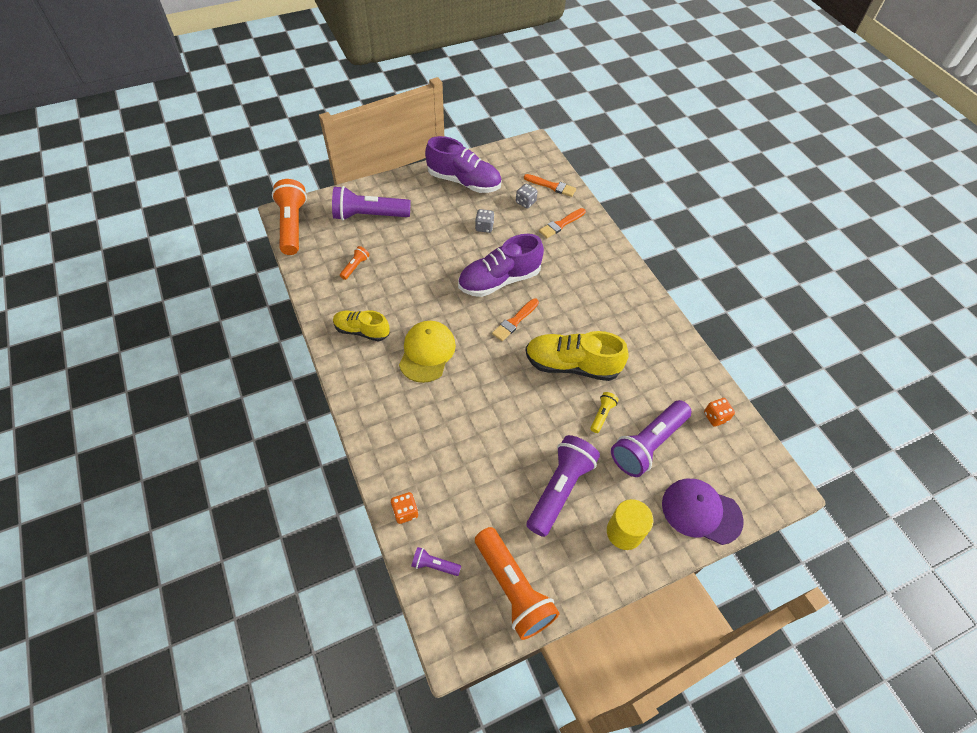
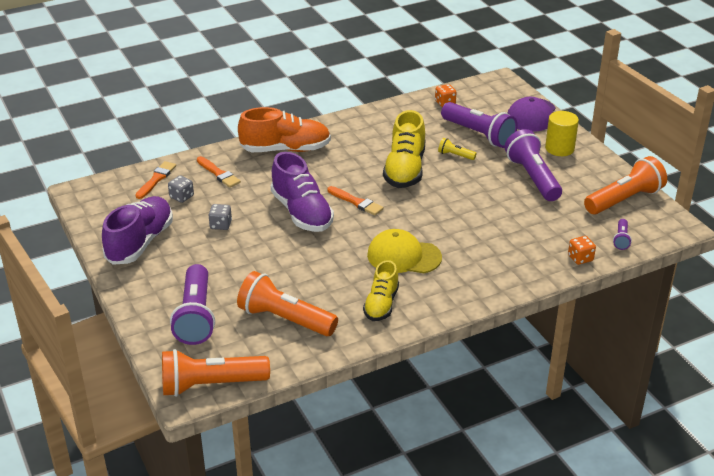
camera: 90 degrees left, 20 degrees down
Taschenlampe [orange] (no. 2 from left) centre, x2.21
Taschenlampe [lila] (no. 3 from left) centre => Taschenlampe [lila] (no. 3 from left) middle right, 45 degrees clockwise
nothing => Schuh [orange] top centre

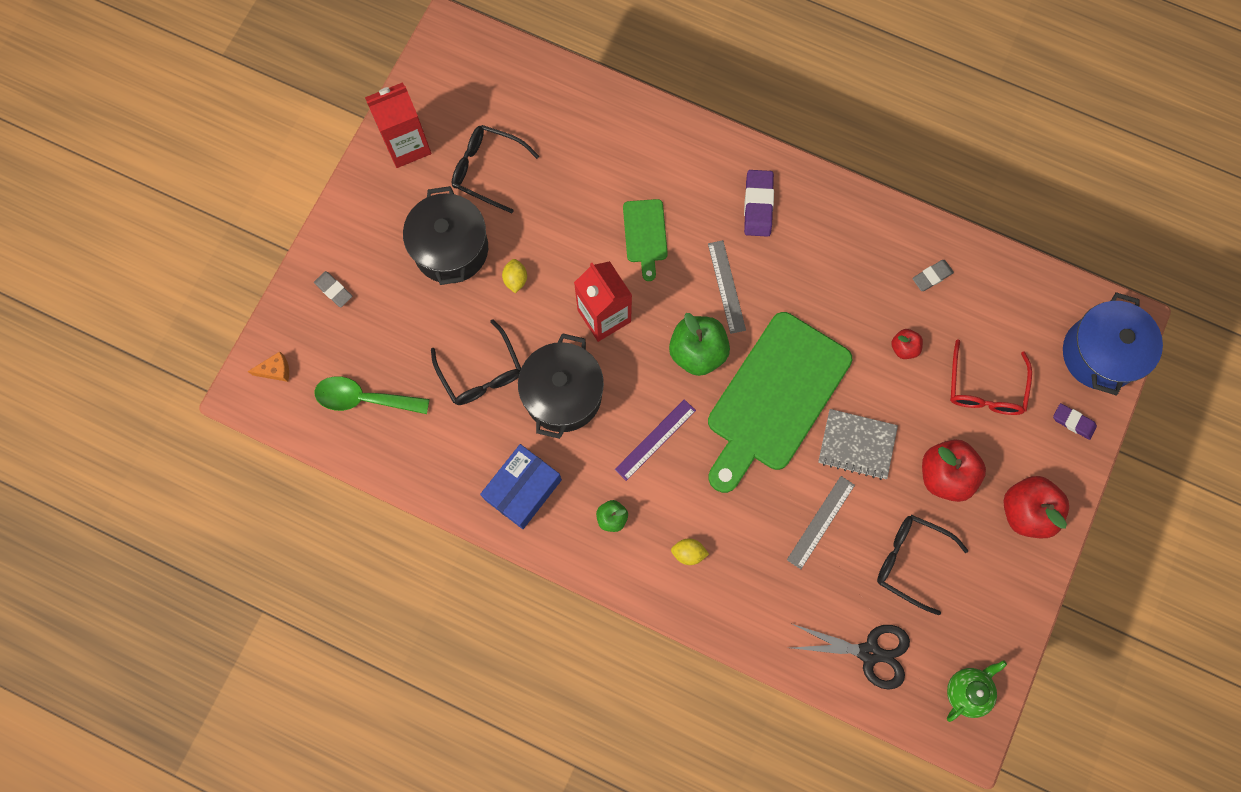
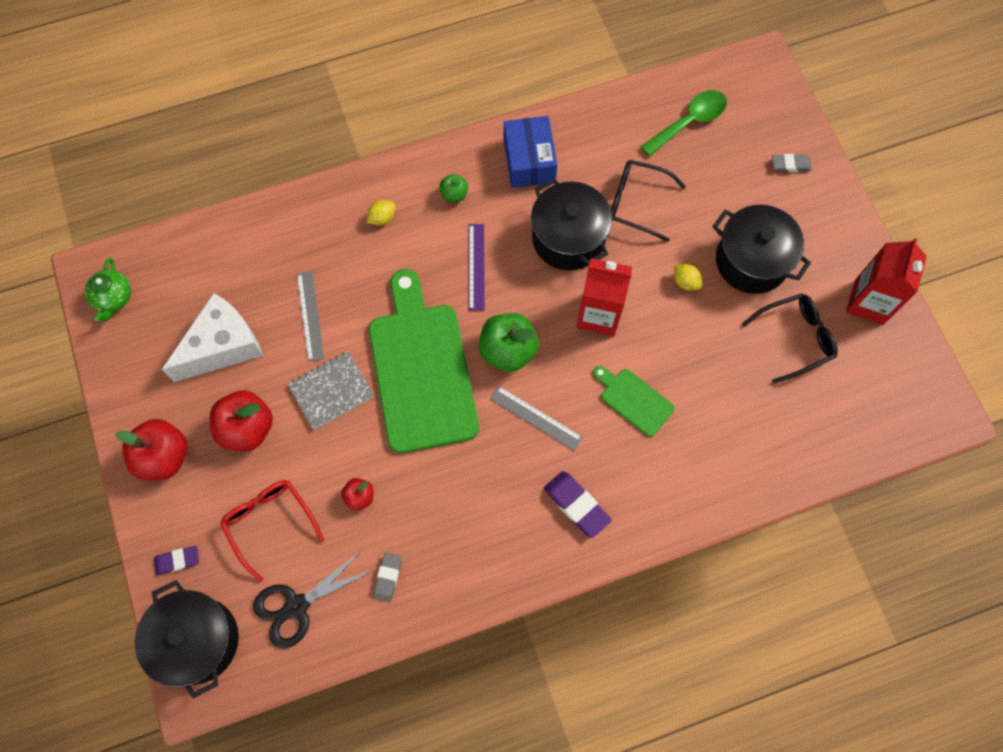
camera: 135 degrees right, 5 degrees down
Kochtopf [blau] middle right => Kochtopf [schwarz] (no. 1 from left) bottom left
Käse [orange] middle left => nothing
Brille [schwarz] (no. 3 from left) bottom right => Käse [weiß] middle left
Schere [schwarz] bottom right => Schere [schwarz] bottom left, relocated

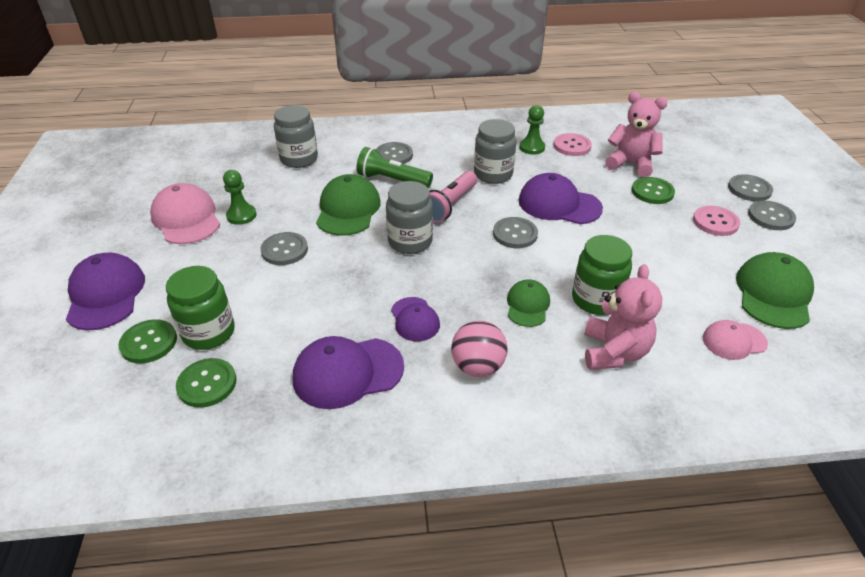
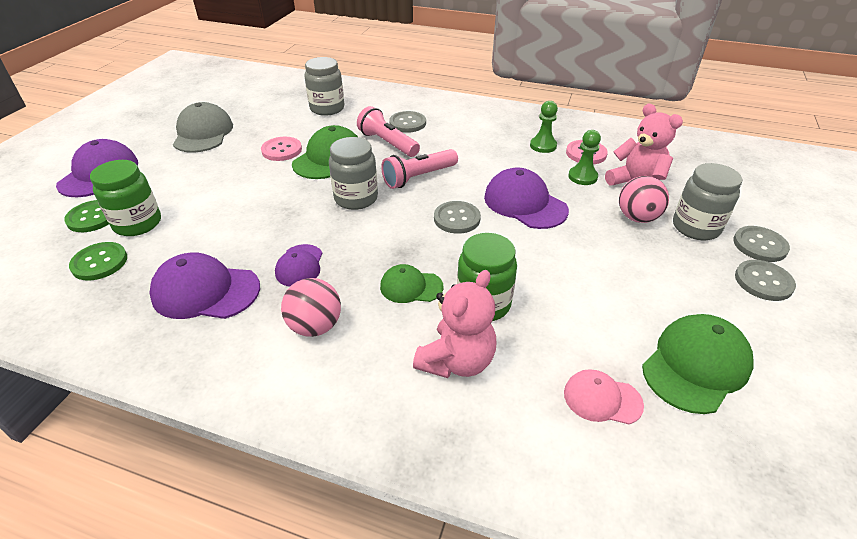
camera: 25 degrees right, 0 degrees up
Einmachglas [grau] (no. 3 from left) top centre => Einmachglas [grau] (no. 3 from left) middle right, relocated
Taschenlampe [grün] top centre => Taschenlampe [rosa] (no. 1 from left) top centre
Bauer [grün] (no. 1 from left in the first image) middle left => Bauer [grün] (no. 2 from left) top right, relocated
Knopf [grün] (no. 3 from left) top right => Ball [rosa] (no. 2 from left) middle right
Kappe [rosa] (no. 1 from left) middle left => Kappe [grau] top left
Knopf [rosa] (no. 2 from left in the first image) middle right => Knopf [rosa] (no. 1 from left) top left, relocated
Knopf [grau] (no. 1 from left) middle left => nothing
Kappe [grün] (no. 2 from left) centre, 120 degrees counterclockwise

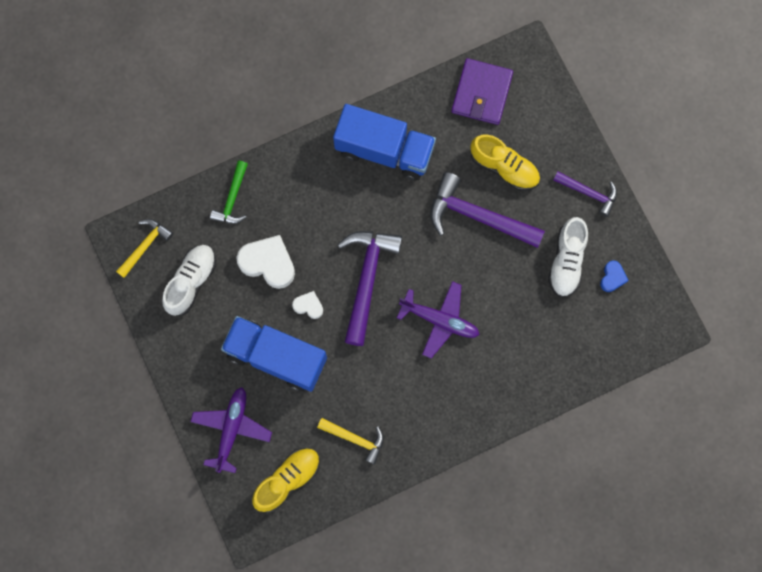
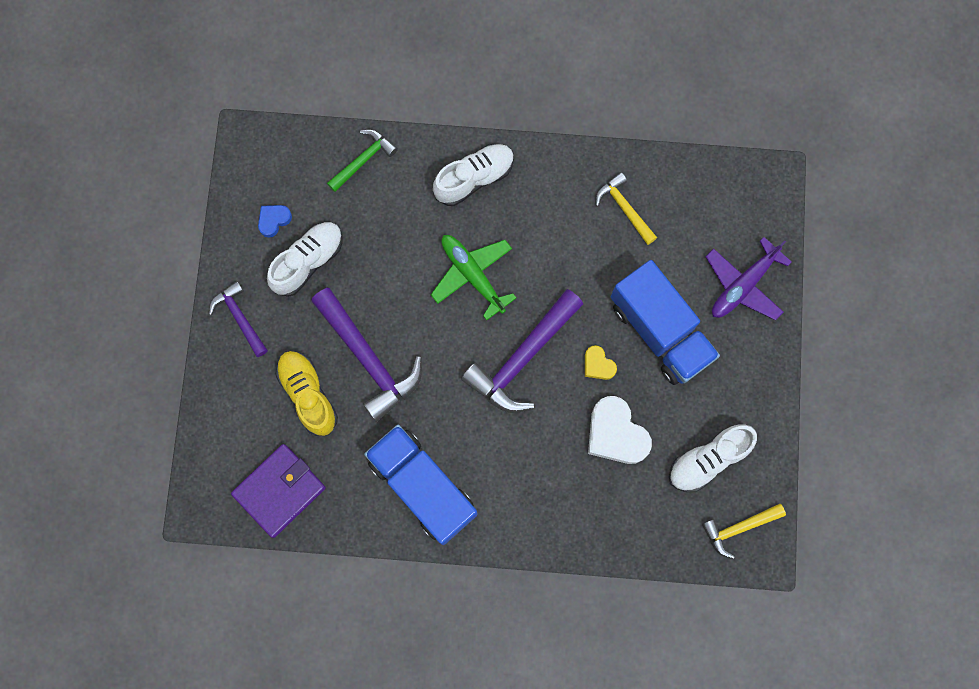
camera: 150 degrees left, 0 degrees up
Hammer [grün] middle left => Hammer [grün] top centre, relocated
Flugzeug [lila] (no. 2 from left) centre => Flugzeug [grün] centre
Herz [weiß] (no. 2 from left) centre => Herz [gelb] centre
Schuh [gelb] (no. 1 from left) bottom centre => nothing
nothing => Schuh [weiß] (no. 2 from left) top centre

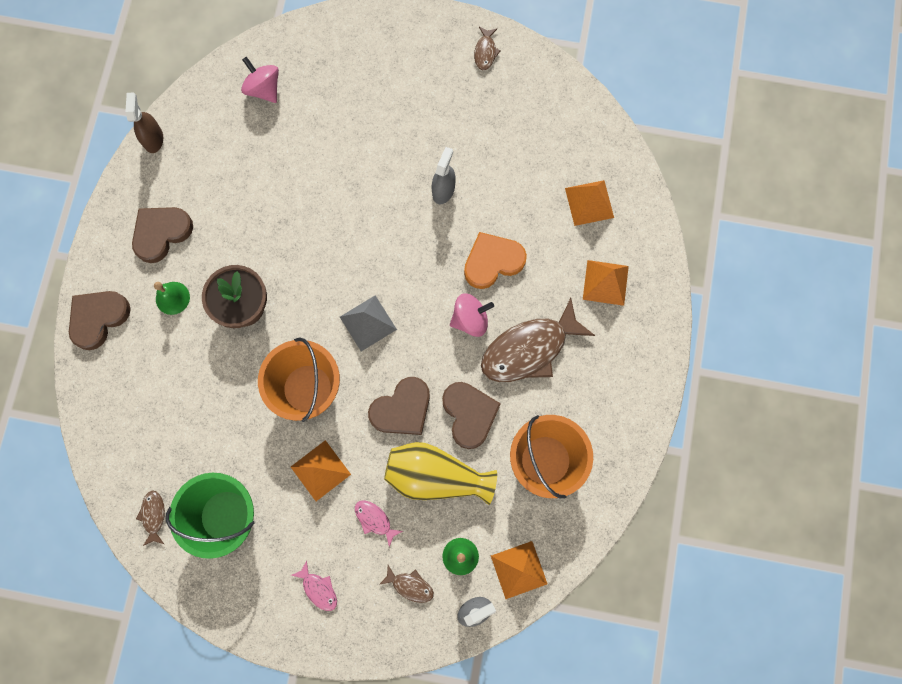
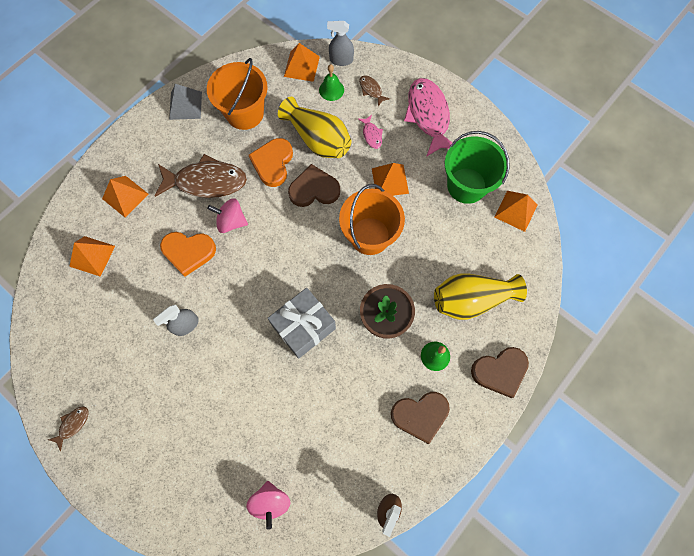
camera: 150 degrees left, 5 degrees down
Pyramide [grau] centre => Pyramide [grau] top left, relocated
Herz [braun] (no. 4 from left) centre => Herz [orange] (no. 2 from left) top centre
Fisch [braun] (no. 1 from left) bottom left => Pyramide [orange] (no. 5 from left) middle right
Fisch [rosa] (no. 1 from left in the first image) bottom centre => Fisch [rosa] (no. 2 from left) top centre, x2.26
nothing => Vase [gelb] (no. 2 from left) middle right
nothing => Geschenk [grau] centre

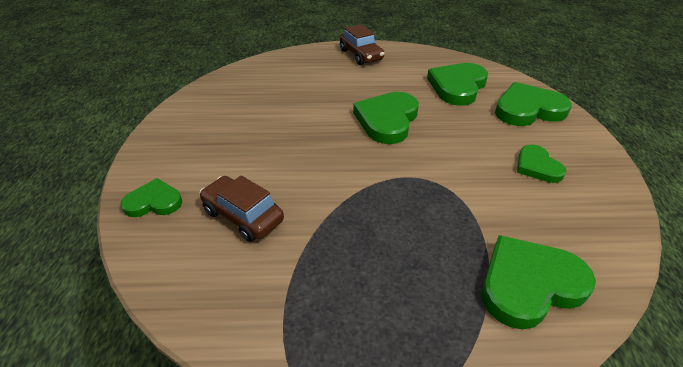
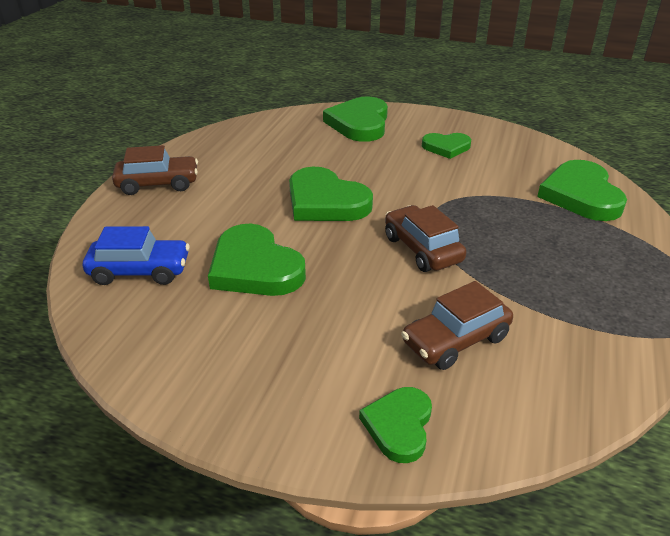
camera: 70 degrees left, 5 degrees down
Herz [grün] (no. 3 from left in the first image) top right => Herz [grün] (no. 1 from left) centre, relocated
nothing => Auto [braun] (no. 2 from left) centre
nothing => Auto [blau] middle left

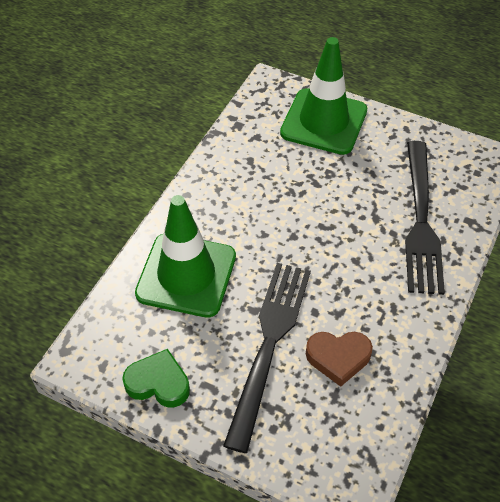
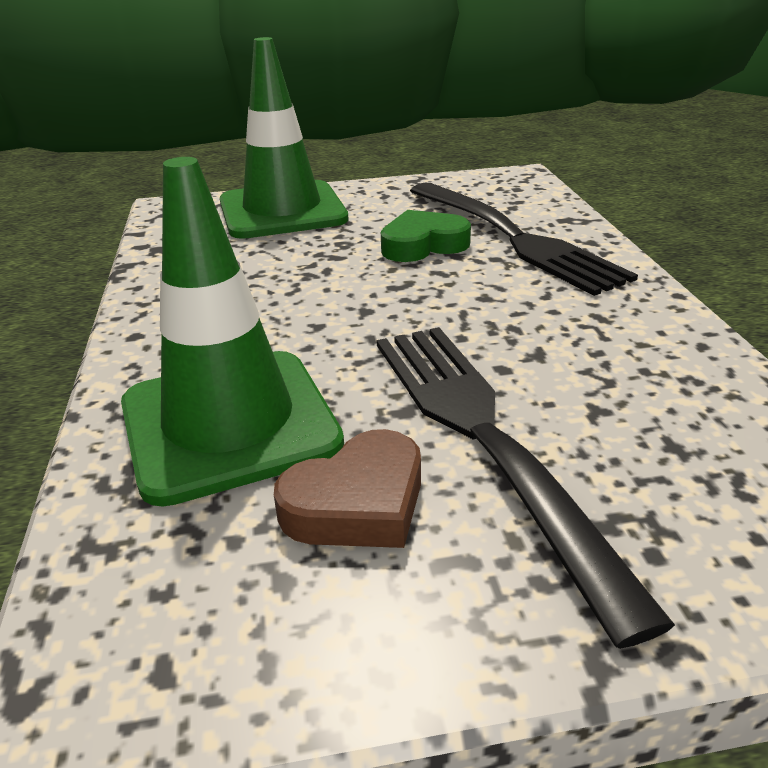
camera: 35 degrees left, 20 degrees down
Herz [braun] bottom right => Herz [braun] centre, relocated
Herz [grün] bottom left => Herz [grün] top centre, relocated

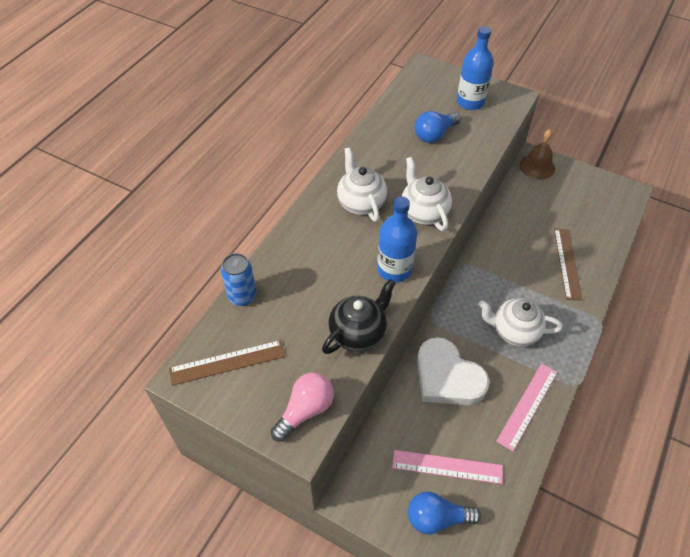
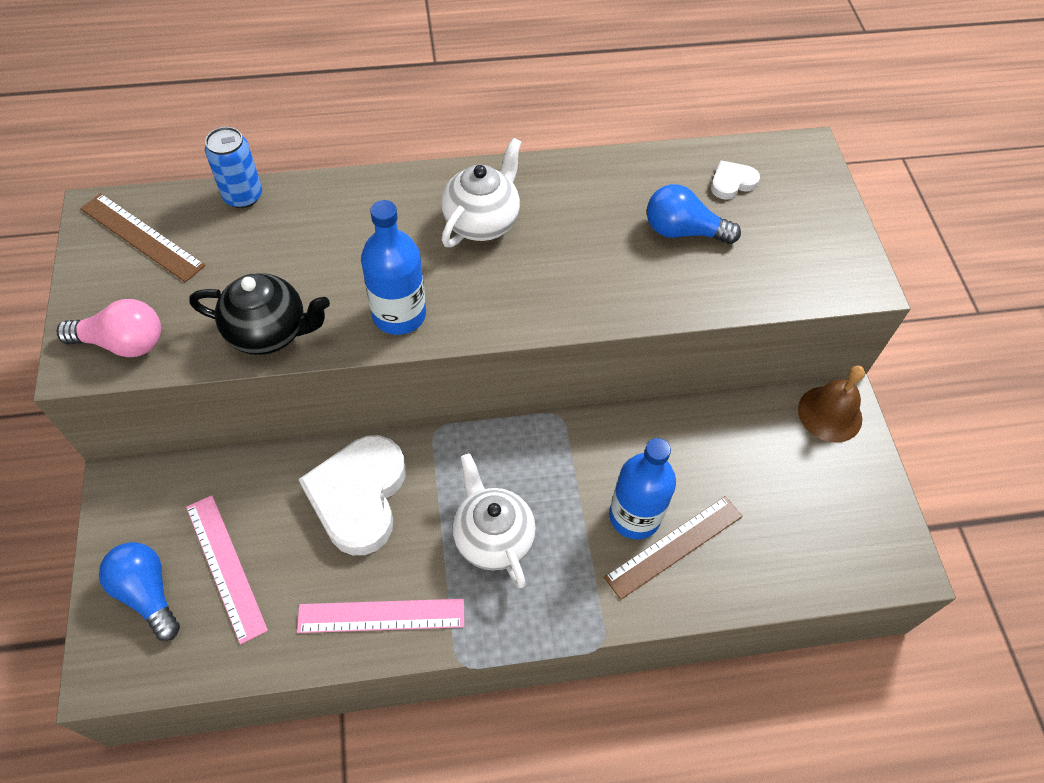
camera: 50 degrees right, 5 degrees up
Flasche [blau] (no. 2 from left) top right => Flasche [blau] (no. 2 from left) centre, relocated
Teekanne [weiß] (no. 2 from left) centre => nothing
nothing => Herz [weiß] (no. 2 from left) top right

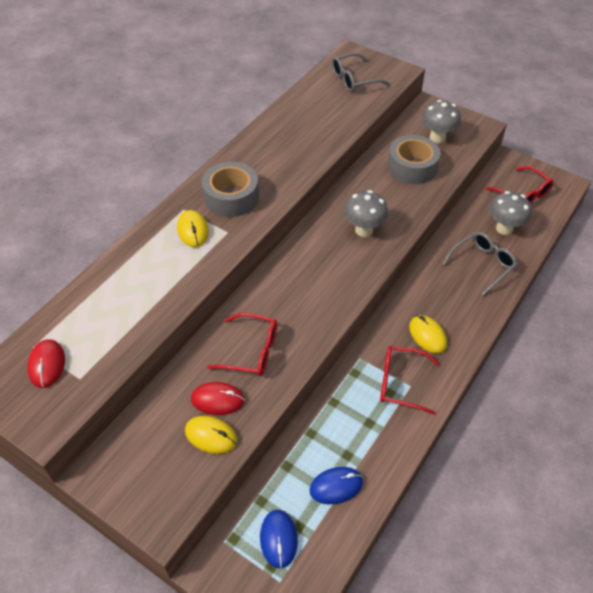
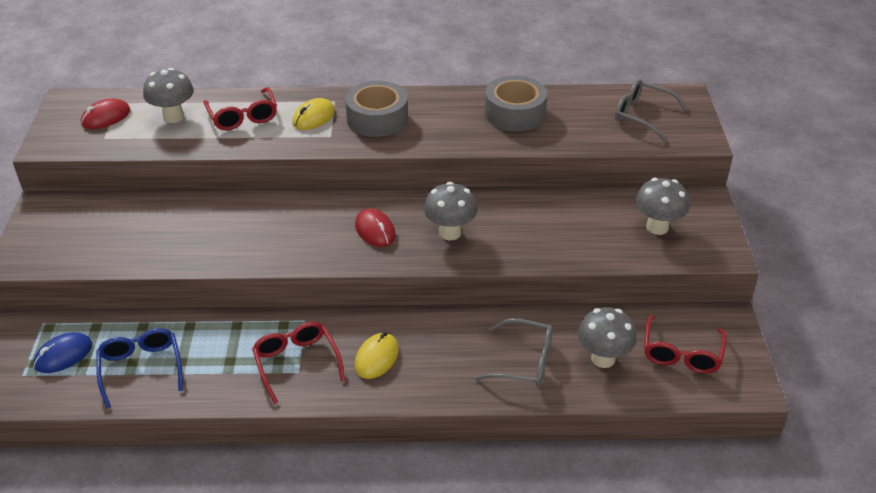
camera: 55 degrees right, 10 degrees down
Klebeband [grau] (no. 2 from left) top right => Klebeband [grau] (no. 2 from left) top centre, relocated
Brille [rot] (no. 1 from left) centre => Brille [rot] (no. 1 from left) top left, relocated
Computermaus [rot] (no. 2 from left) bottom centre => Computermaus [rot] (no. 2 from left) centre, relocated
Computermaus [gelb] (no. 2 from left) bottom centre => nothing
Computermaus [blau] (no. 2 from left) bottom centre => Brille [blau] bottom left
nothing => Pilz [grau] (no. 1 from left) top left

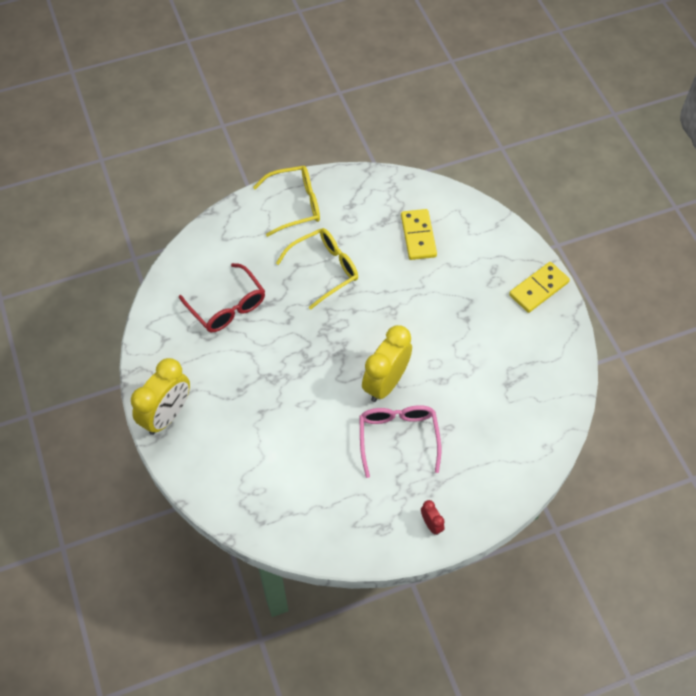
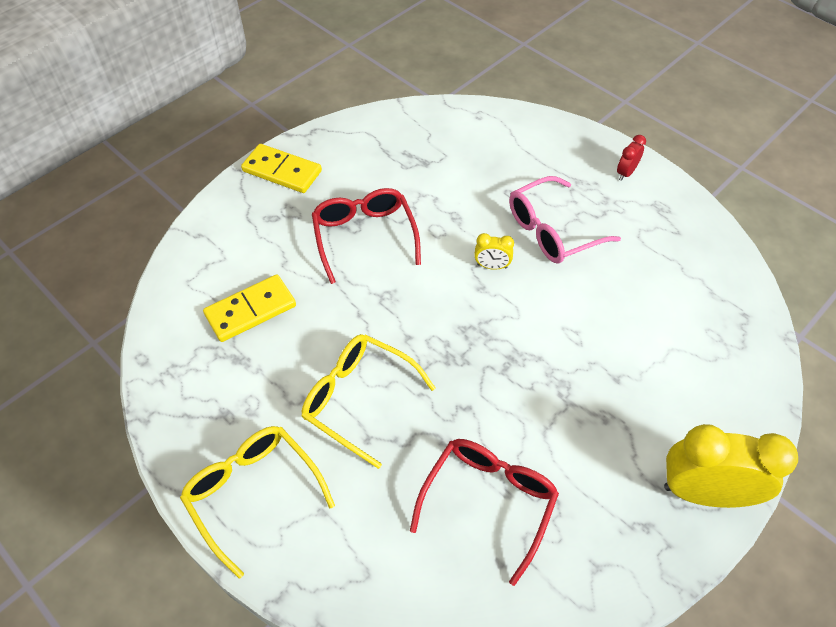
camera: 115 degrees left, 5 degrees down
Wecker [gelb] (no. 2 from left in the first image) centre => Wecker [gelb] (no. 1 from left) centre, x0.45
nothing => Brille [rot] (no. 1 from left) centre

